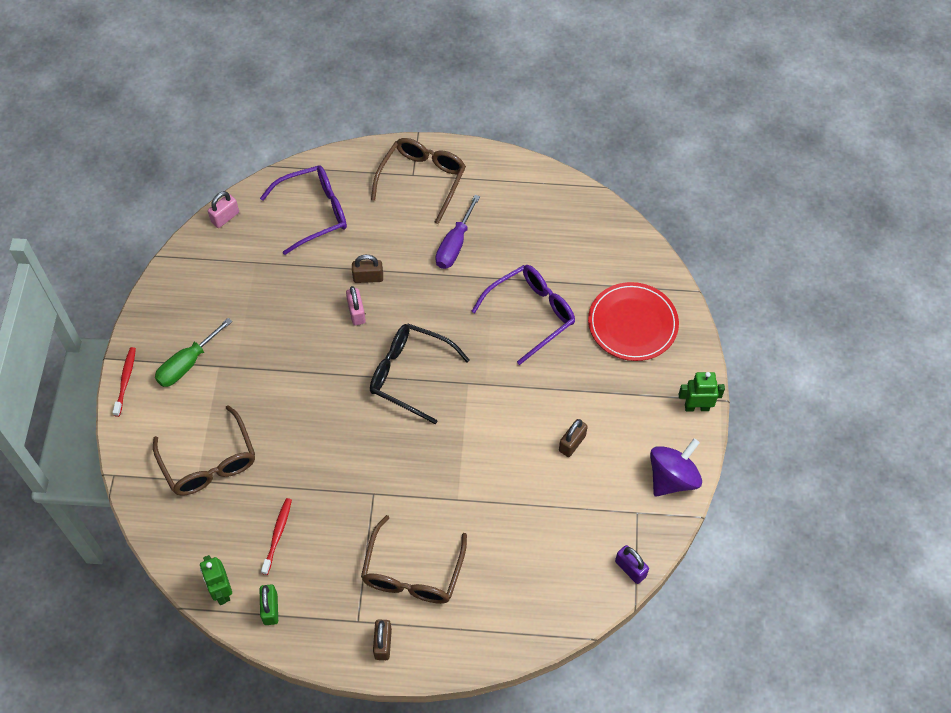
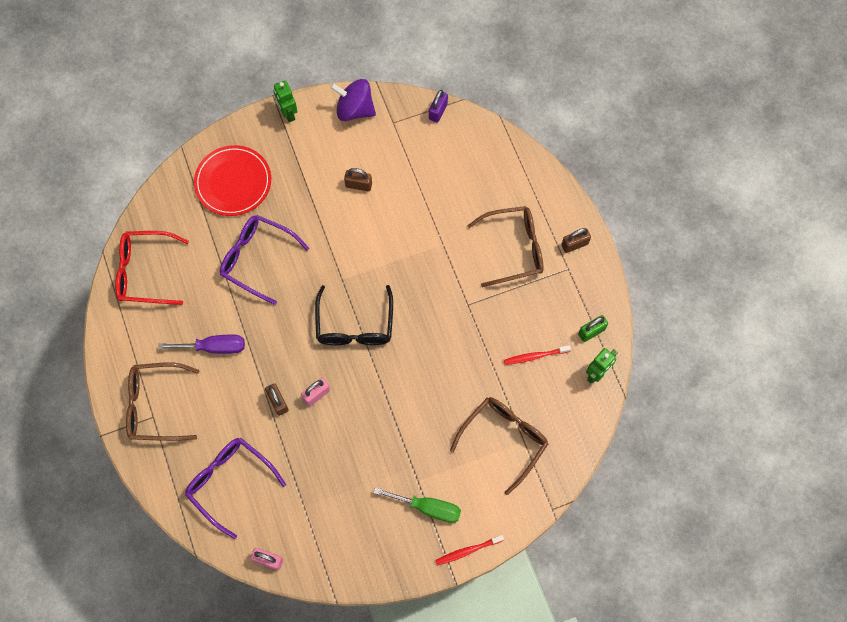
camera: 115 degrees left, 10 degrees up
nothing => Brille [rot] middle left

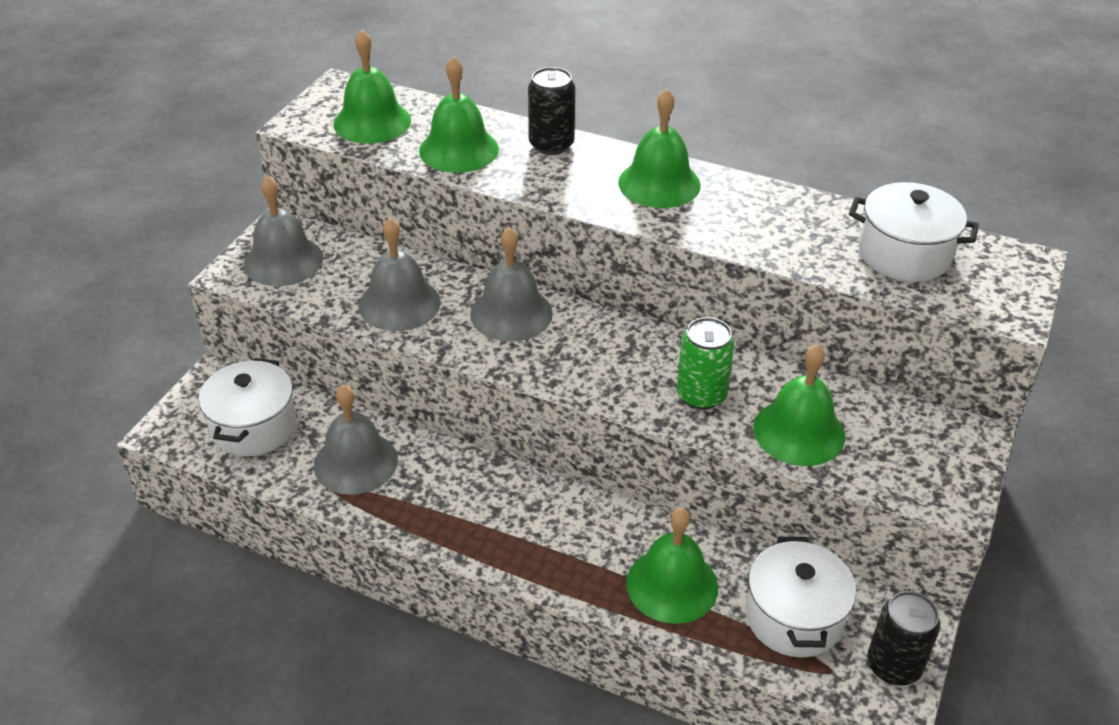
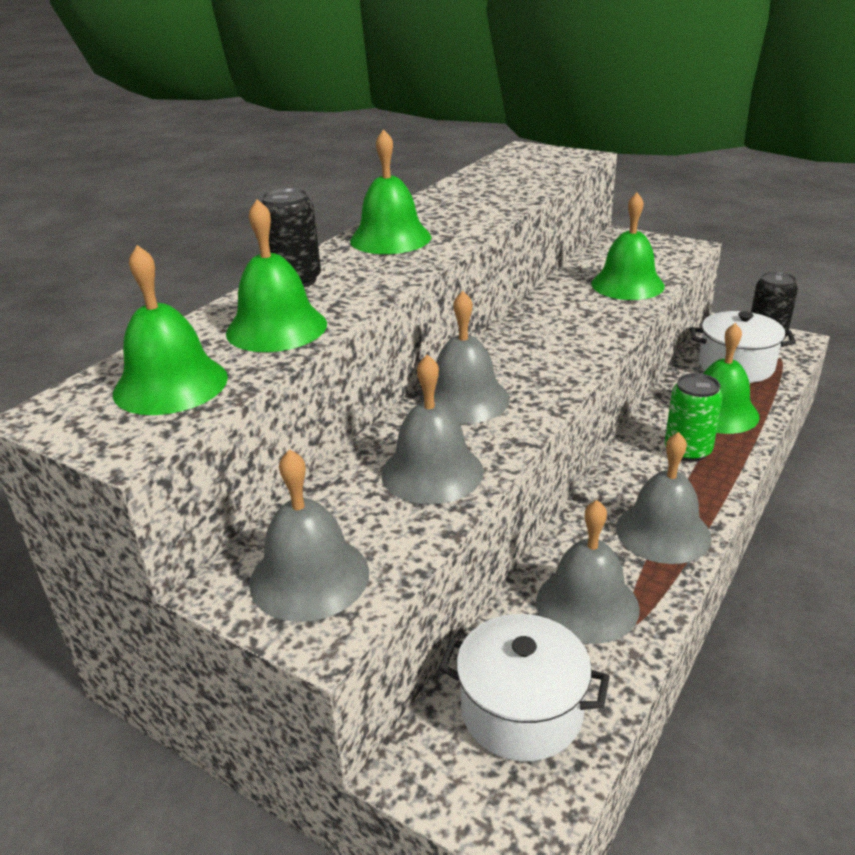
camera: 80 degrees left, 10 degrees down
Kochtopf [weiß] (no. 3 from left) top right => nothing
Dose [grün] centre => Dose [grün] middle right, relocated
nothing => Glocke [grau] (no. 5 from left) middle right

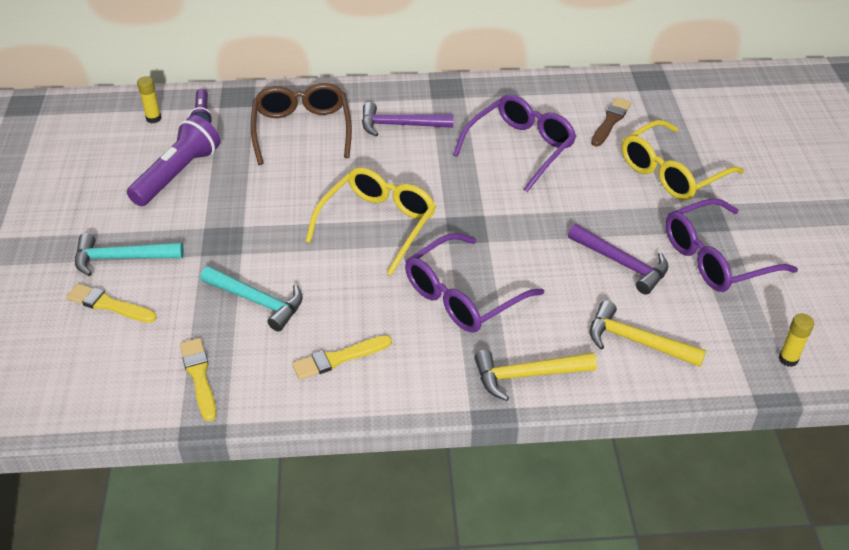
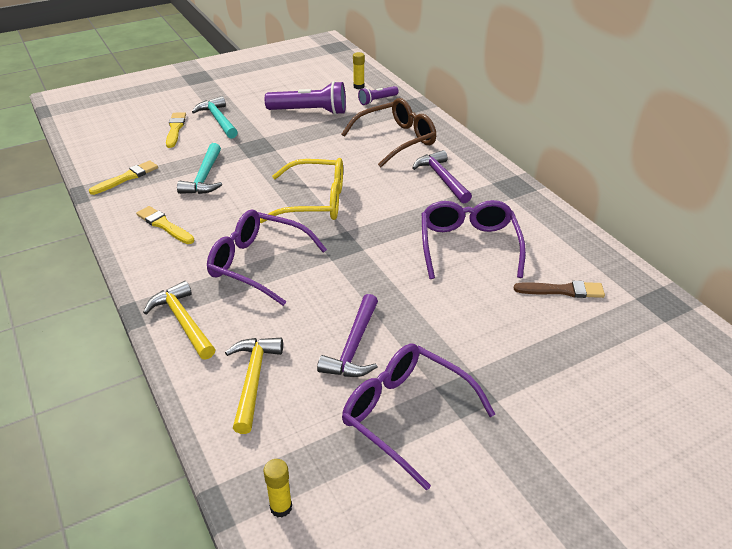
camera: 65 degrees right, 5 degrees down
Brille [lila] (no. 2 from left in the first image) top centre => Brille [lila] (no. 3 from left) centre, 105 degrees counterclockwise
Brille [gelb] (no. 2 from left) top right => nothing

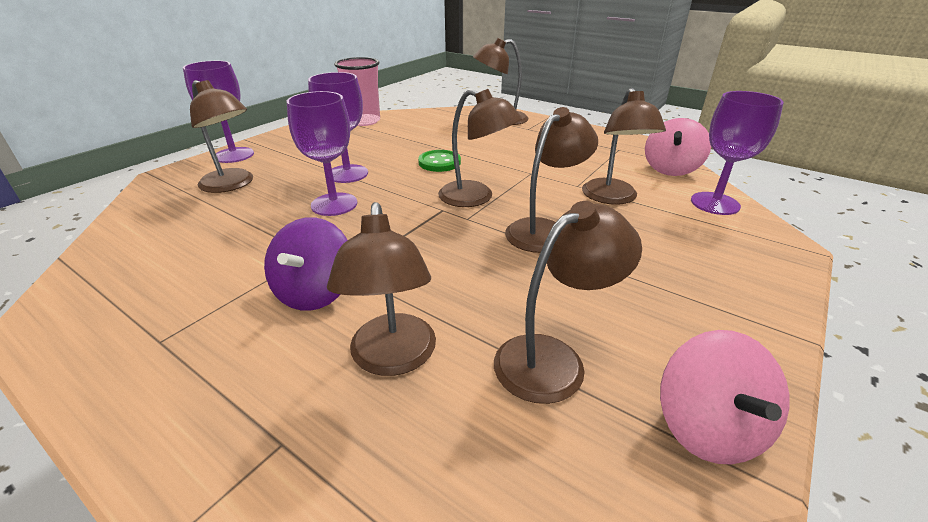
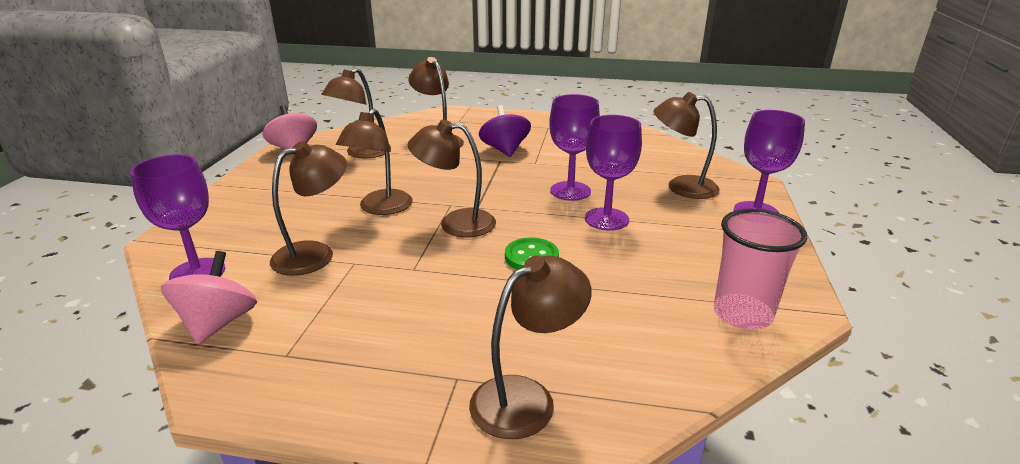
camera: 155 degrees right, 5 degrees down
Lampe [braun] (no. 7 from left in the first image) top right => Lampe [braun] (no. 1 from left) middle left, 75 degrees clockwise

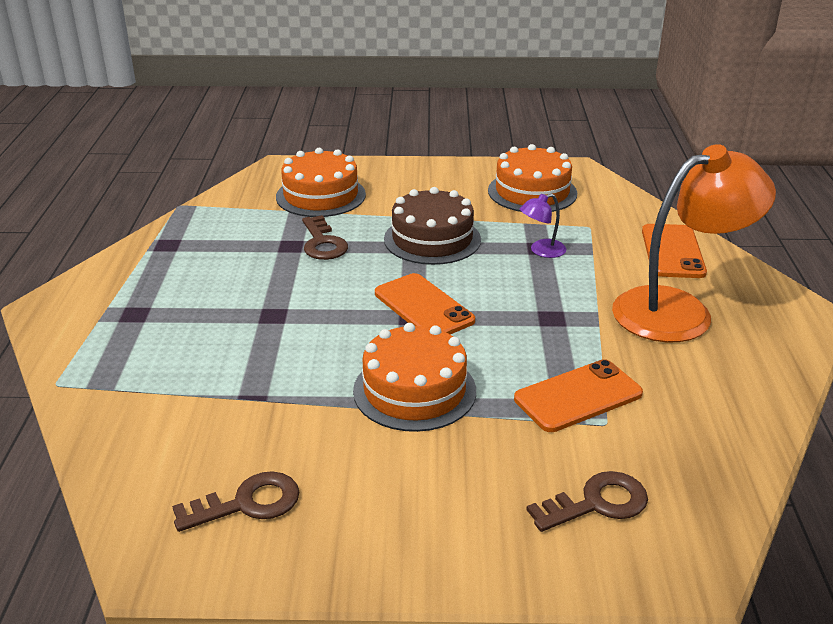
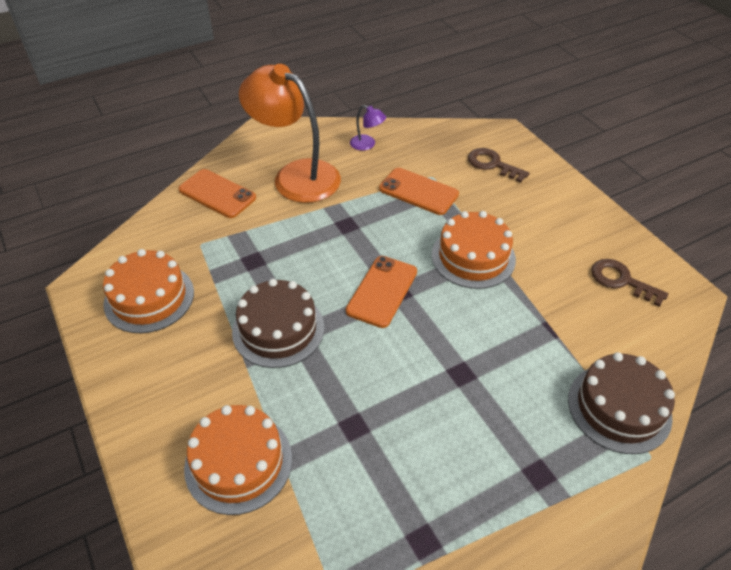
camera: 120 degrees left, 15 degrees up
Lampe [lila] centre => Lampe [lila] top centre, relocated
Schlüssel [braun] (no. 2 from left) centre => nothing
Handy [orange] (no. 3 from left in the first image) middle right => Handy [orange] (no. 1 from left) middle left, 60 degrees clockwise
nothing => Kuchen [braun] (no. 2 from left) bottom right

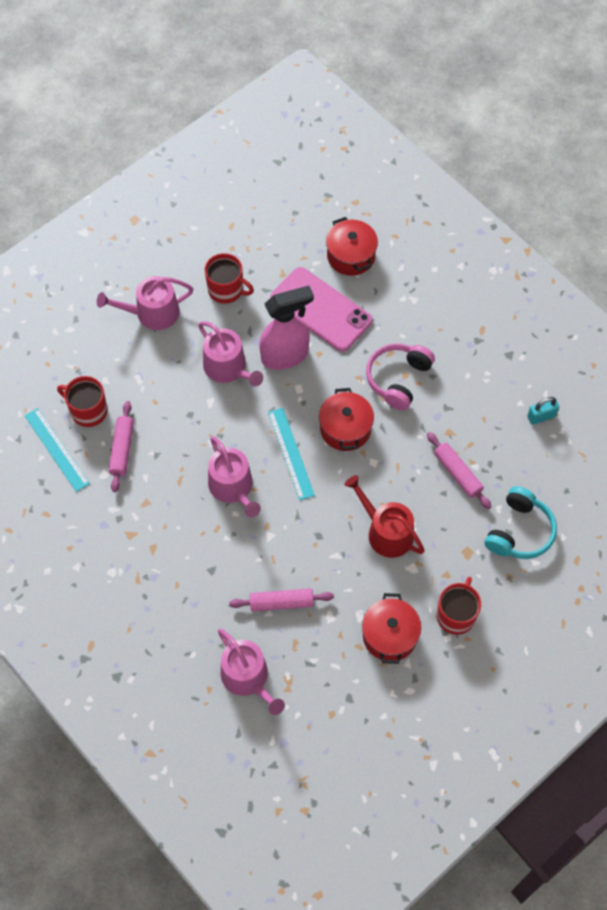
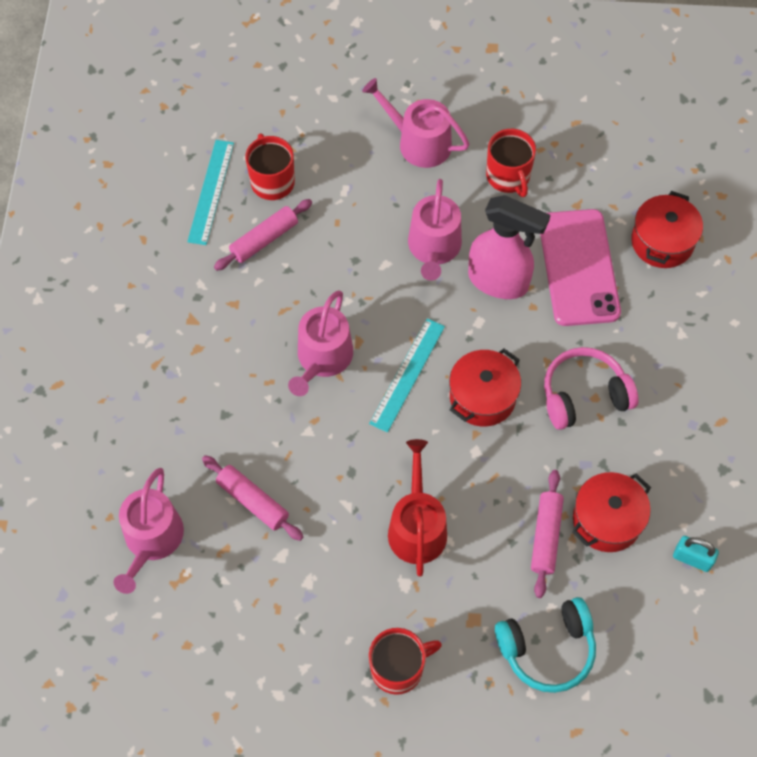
camera: 45 degrees right, 0 degrees up
Kochtopf [rot] (no. 3 from left in the first image) bottom centre => Kochtopf [rot] (no. 2 from left) bottom right, relocated

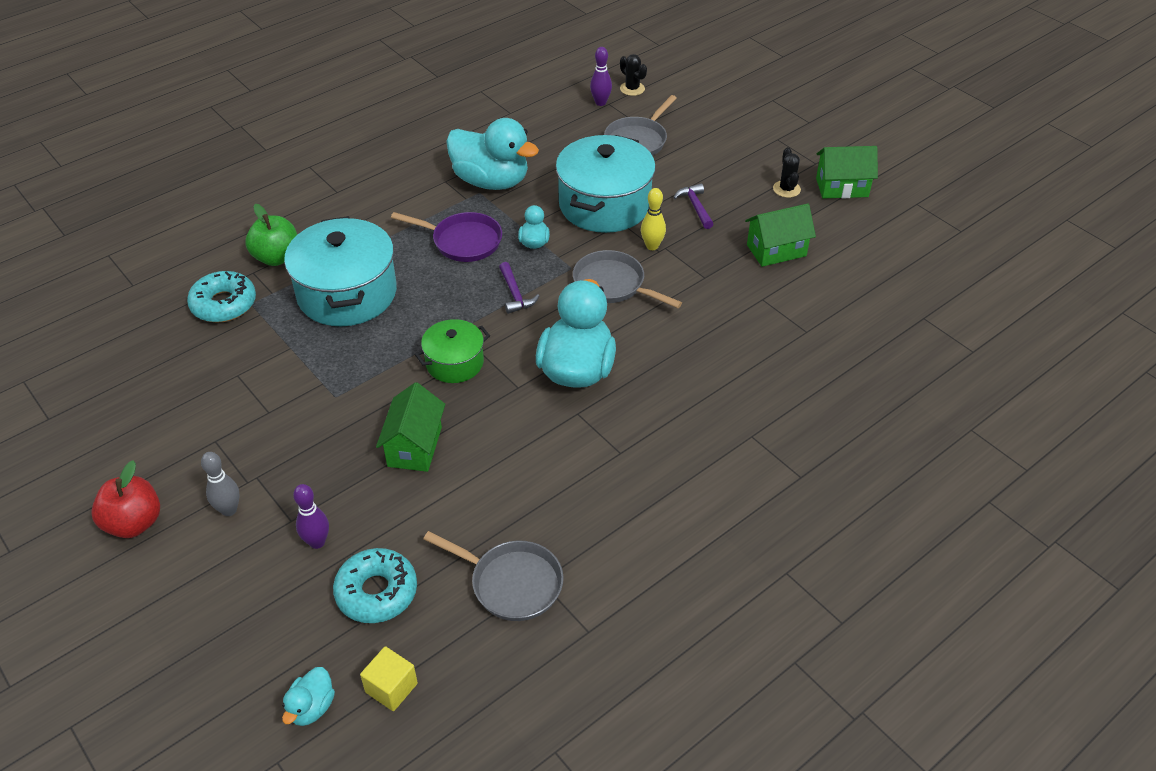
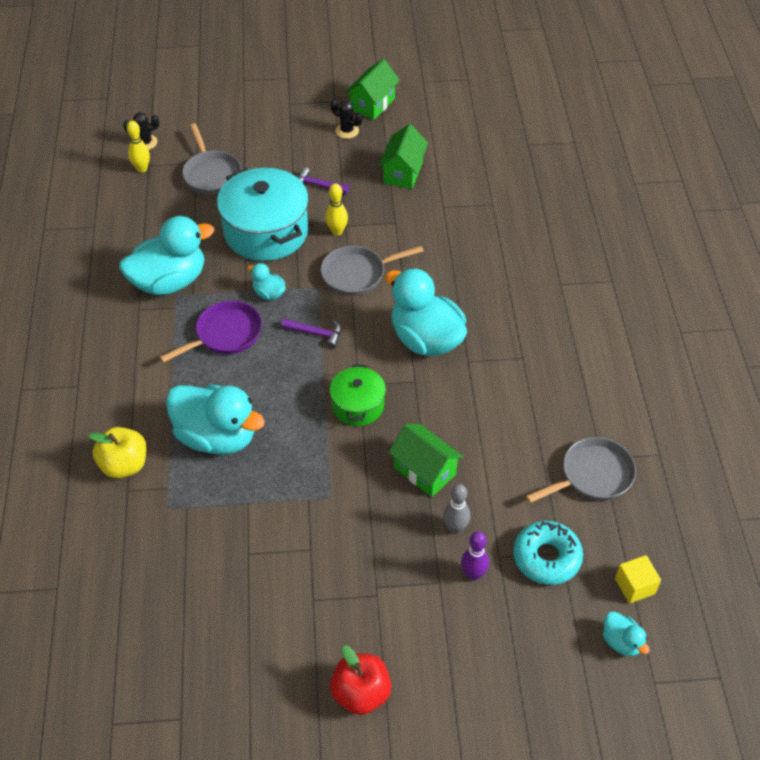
camera: 55 degrees left, 5 degrees up
Bowlingkegel [lila] (no. 2 from left) top centre => Bowlingkegel [gelb] (no. 1 from left) top left
Apfel [grün] top left => Apfel [gelb] middle left
Kochtopf [türkis] (no. 1 from left) middle left => Ente [türkis] (no. 2 from left) middle left
Donut [türkis] (no. 1 from left) middle left => nothing
Bowlingkegel [grau] middle left => Bowlingkegel [grau] bottom centre, relocated

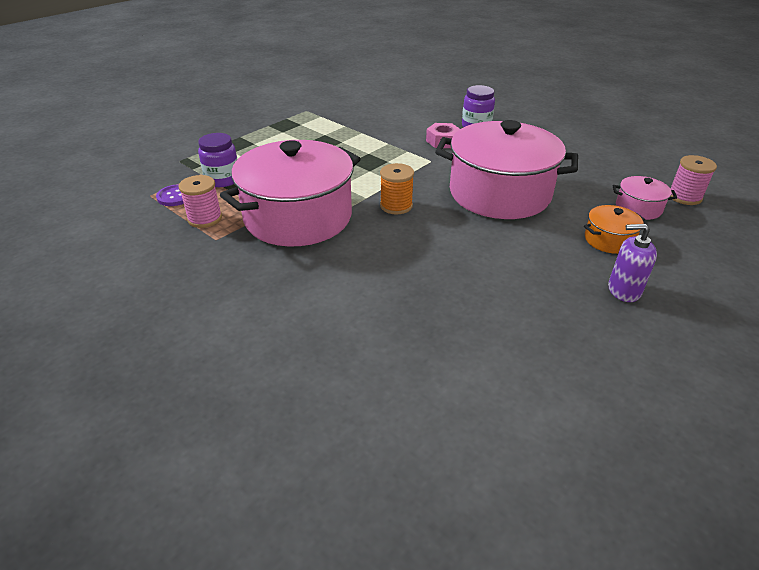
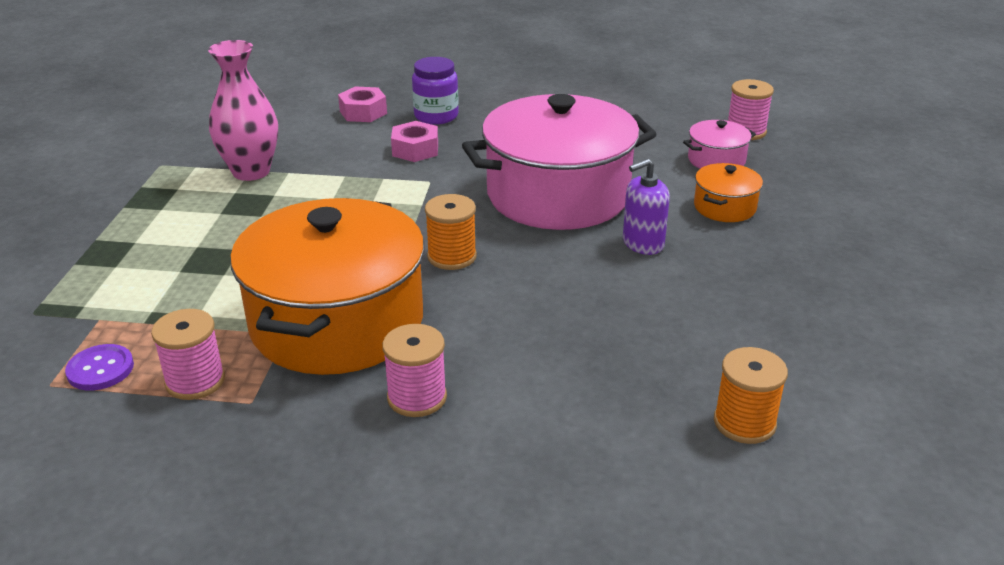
camera: 35 degrees left, 5 degrees down
Einmachglas [lila] (no. 1 from left) top left => nothing
Kochtopf [rosa] (no. 1 from left) centre => Kochtopf [orange] (no. 1 from left) middle left
Seifenspender [lila] middle right => Seifenspender [lila] centre, relocated
nothing => Vase [rosa] top left
nothing => Sechskantmutter [rosa] (no. 1 from left) top centre
nothing => Garnrolle [rosa] (no. 2 from left) centre
nothing => Garnrolle [orange] (no. 2 from left) bottom right

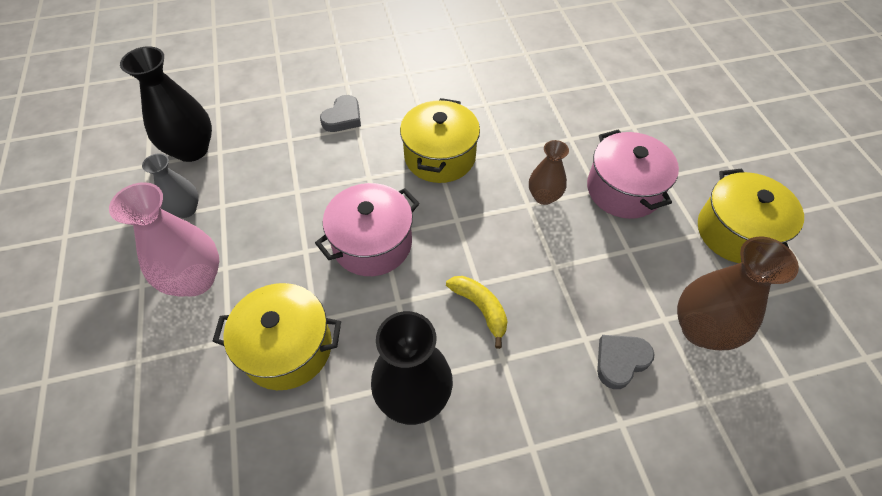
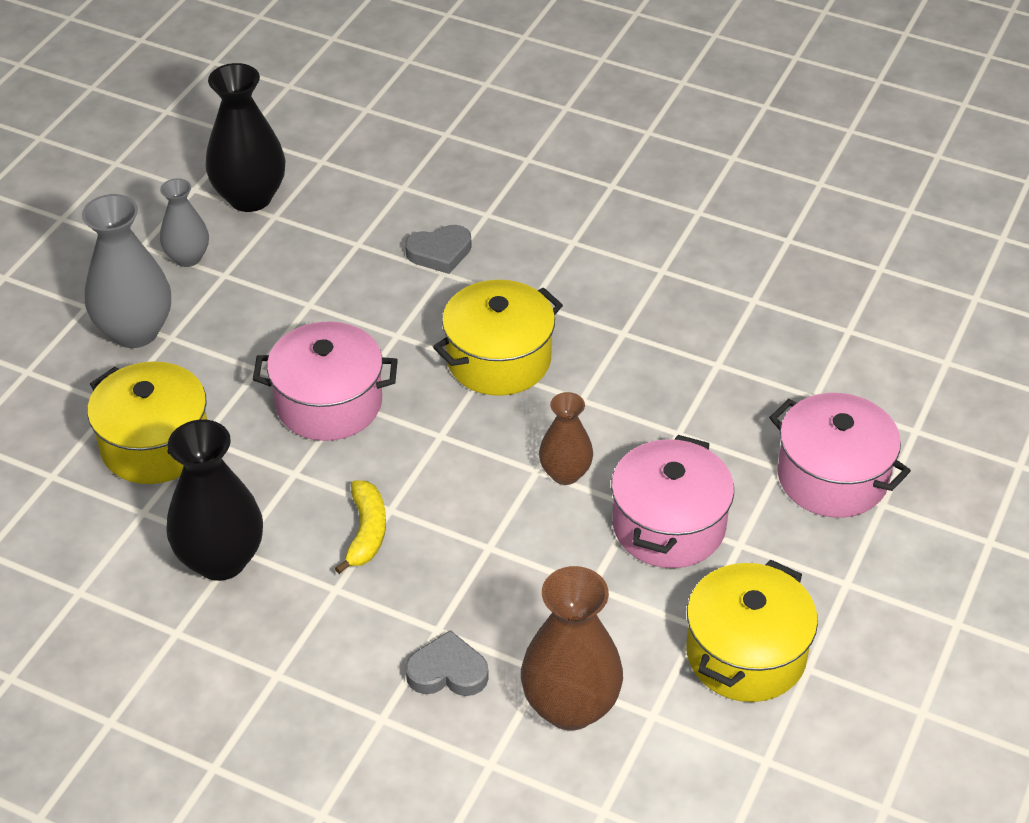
camera: 40 degrees right, 10 degrees down
Vase [rosa] middle left => Vase [grau] (no. 1 from left) top left
nothing => Kochtopf [rosa] (no. 3 from left) middle right

